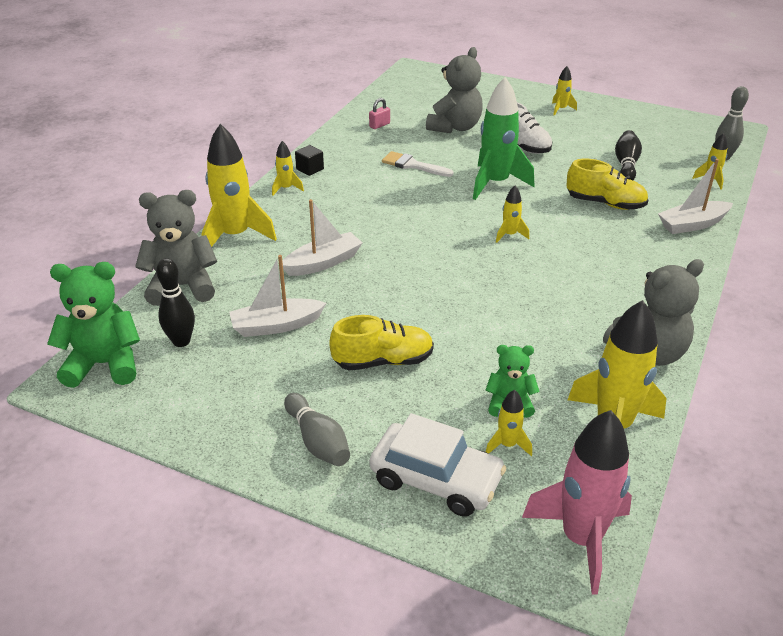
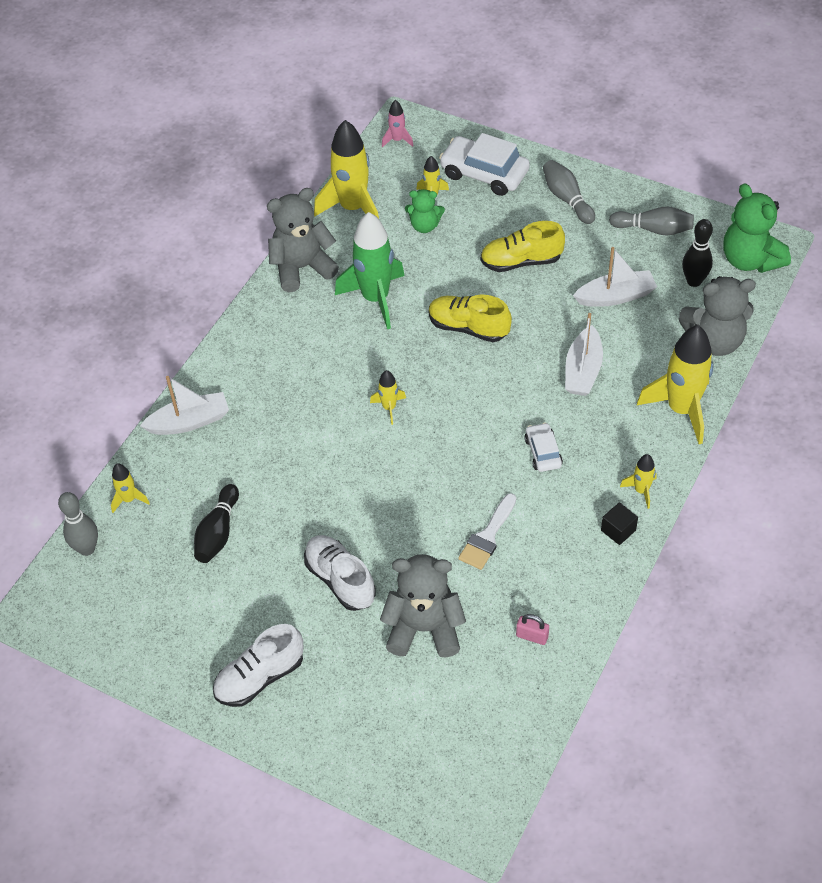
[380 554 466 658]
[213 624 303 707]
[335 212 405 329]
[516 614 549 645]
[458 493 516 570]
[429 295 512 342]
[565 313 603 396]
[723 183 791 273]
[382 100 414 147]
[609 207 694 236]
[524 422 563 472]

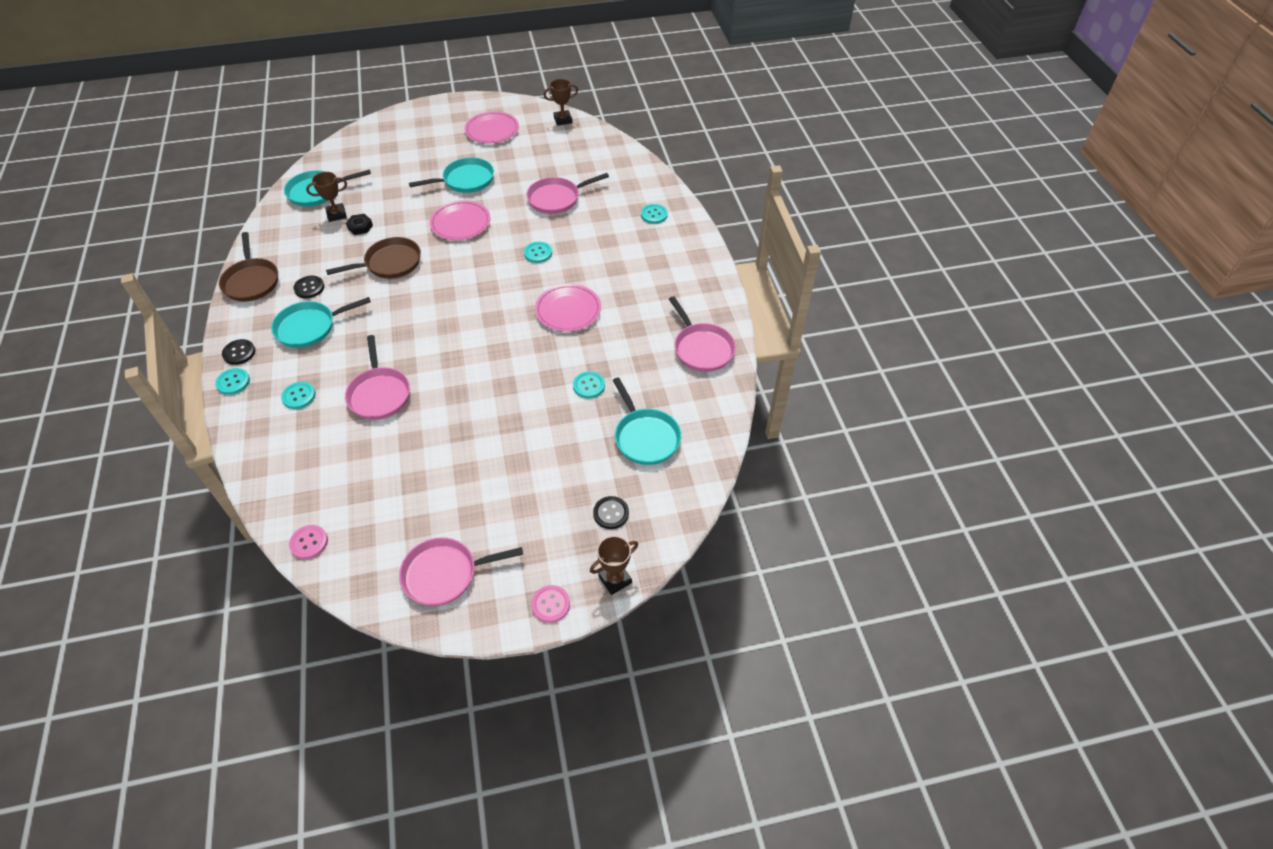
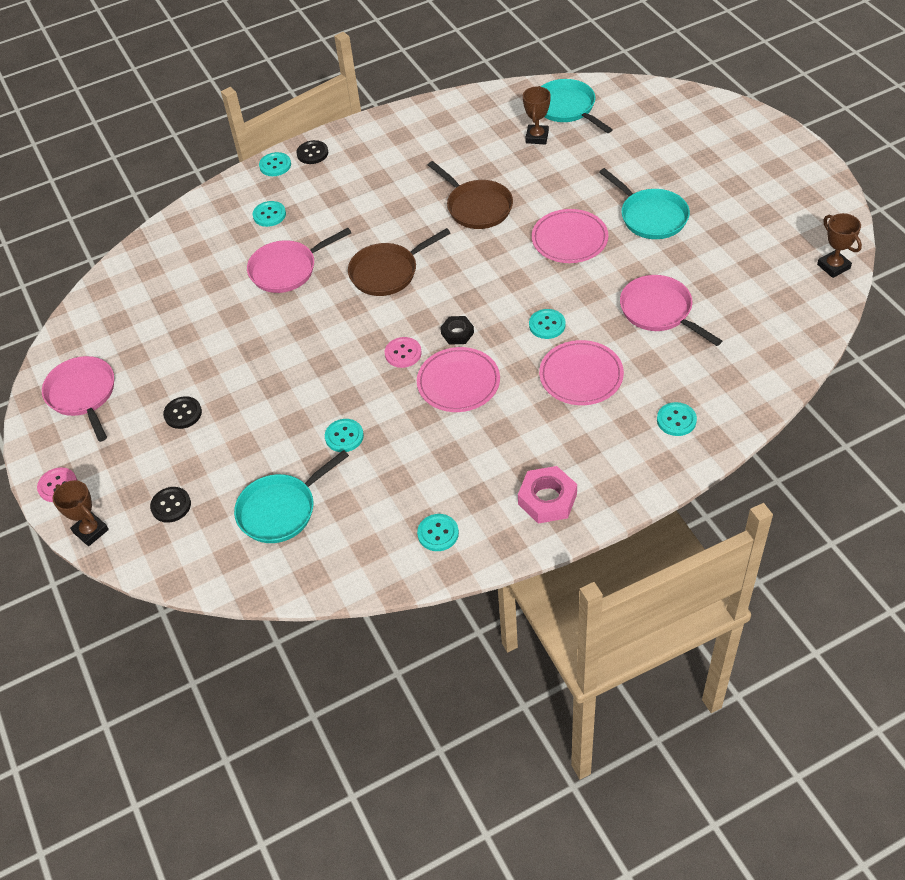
[539 340 624 405]
[523 86 551 144]
[440 316 474 345]
[348 228 451 296]
[163 396 202 429]
[417 514 459 551]
[271 297 371 348] (first image)
[385 337 422 368]
[518 466 577 524]

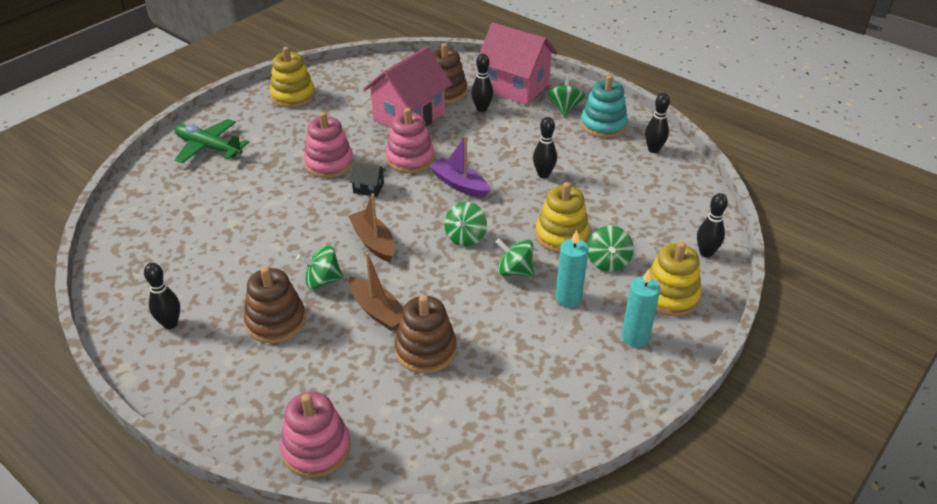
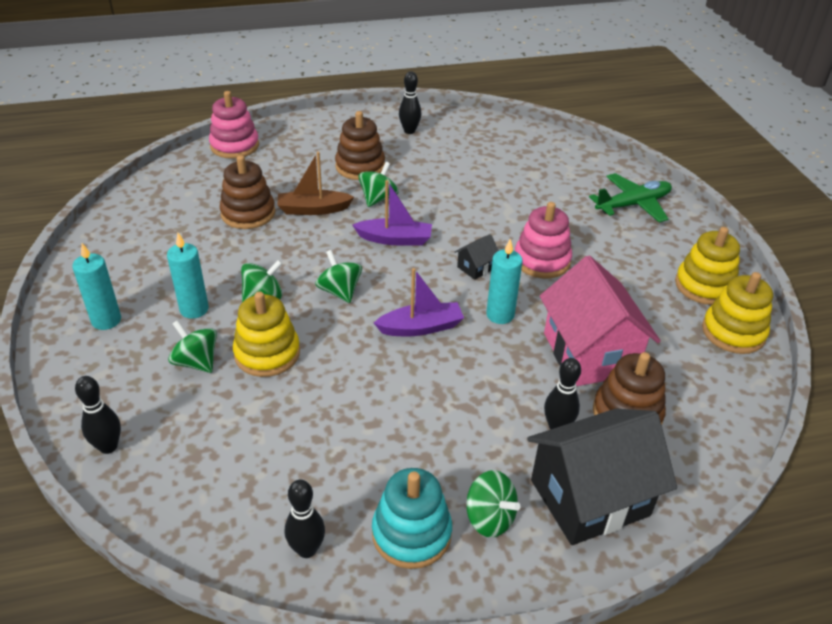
[527 409 677 545]
[486 239 523 324]
[533 117 557 178] (first image)
[353 180 432 246]
[702 272 773 354]

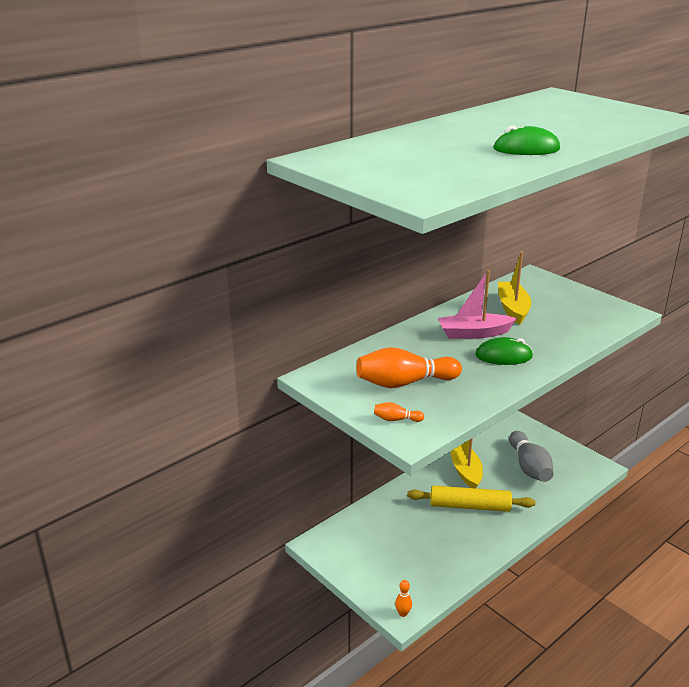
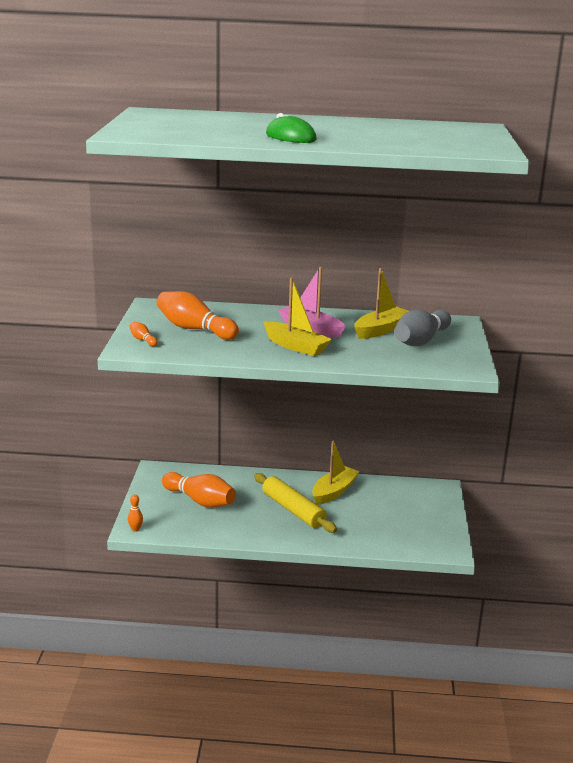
[263 278 332 356]
[394 310 451 346]
[162 472 236 508]

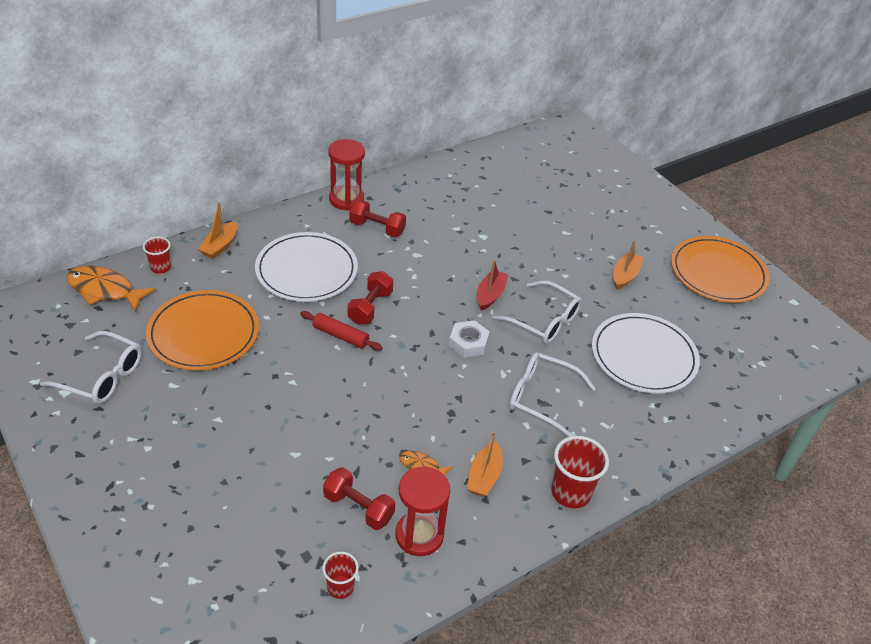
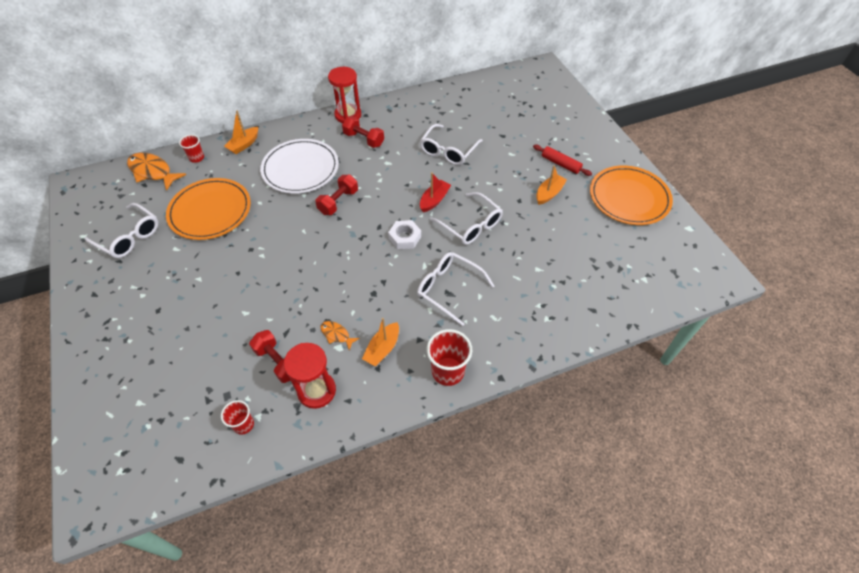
[533 145 592 176]
[592 313 700 394] (first image)
[420 124 483 165]

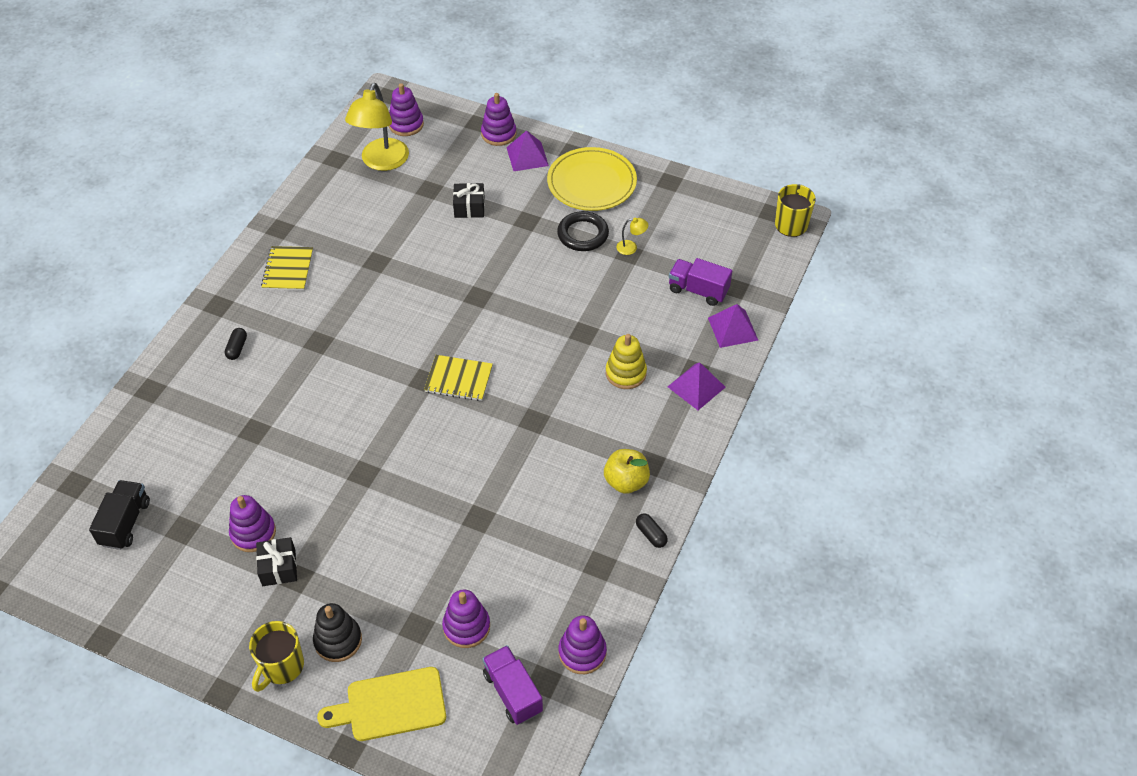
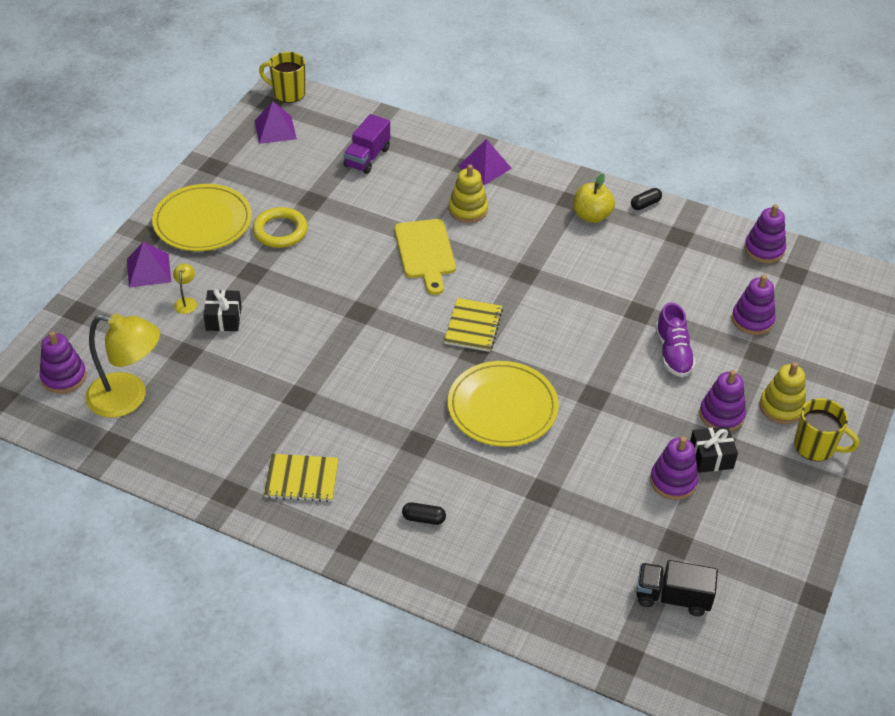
[699 370 746 432]
[252 207 308 248]
[173 264 197 314]
[254 101 297 144]
[759 362 806 424]
[482 645 543 725] (first image)
[394 219 456 295]
[655 302 696 377]
[448 361 559 447]

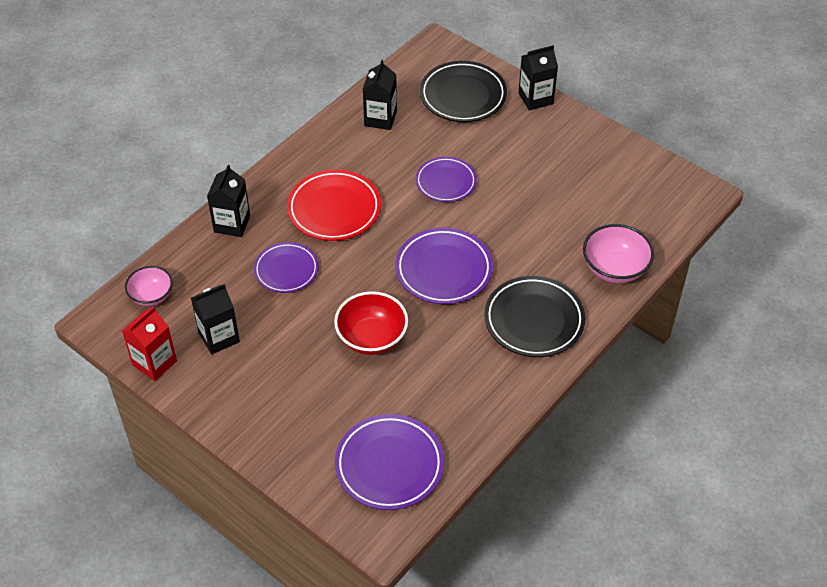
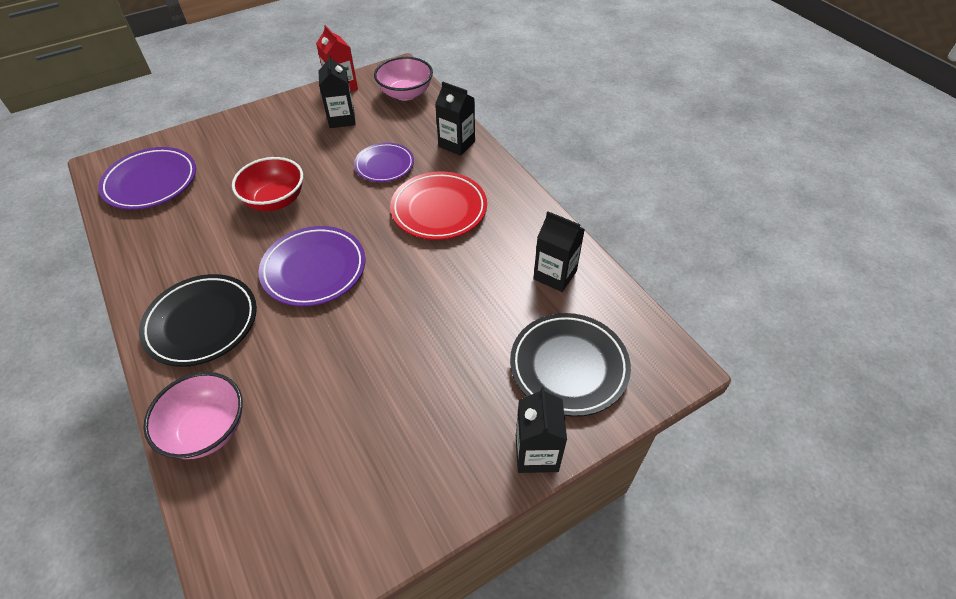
[416 157 477 202] (first image)
[374 57 433 101]

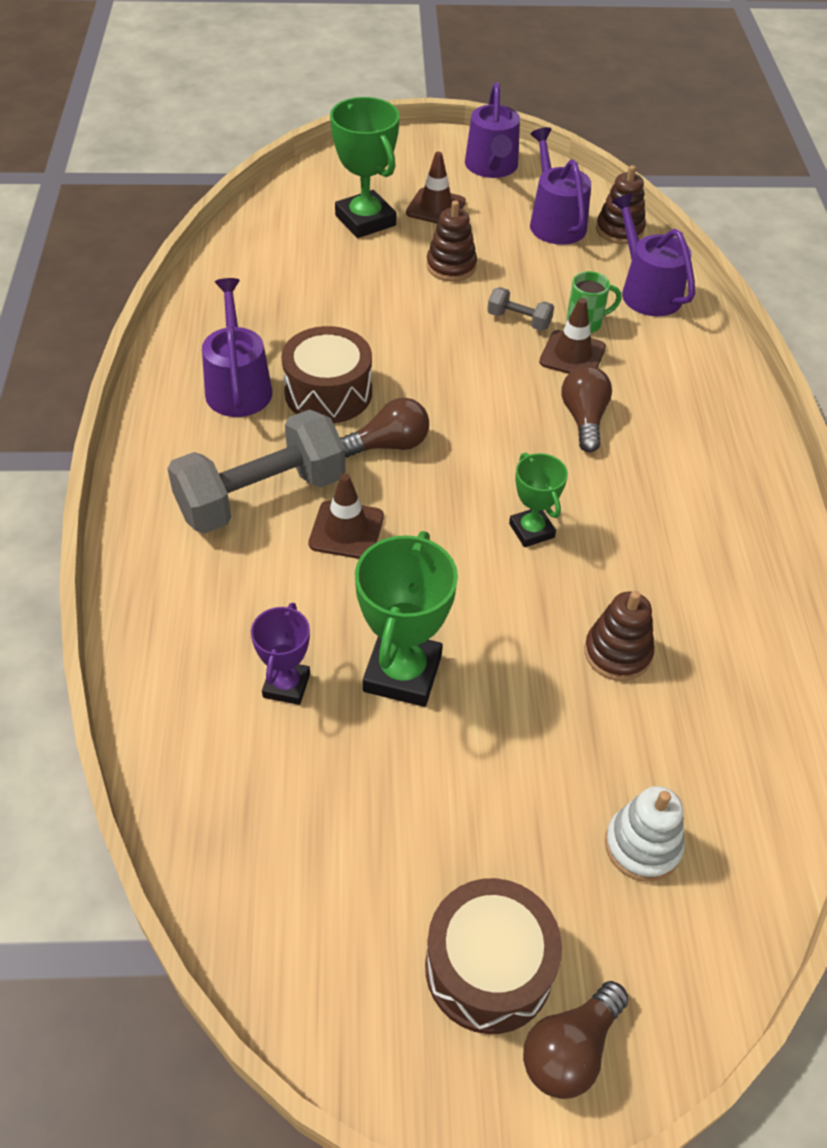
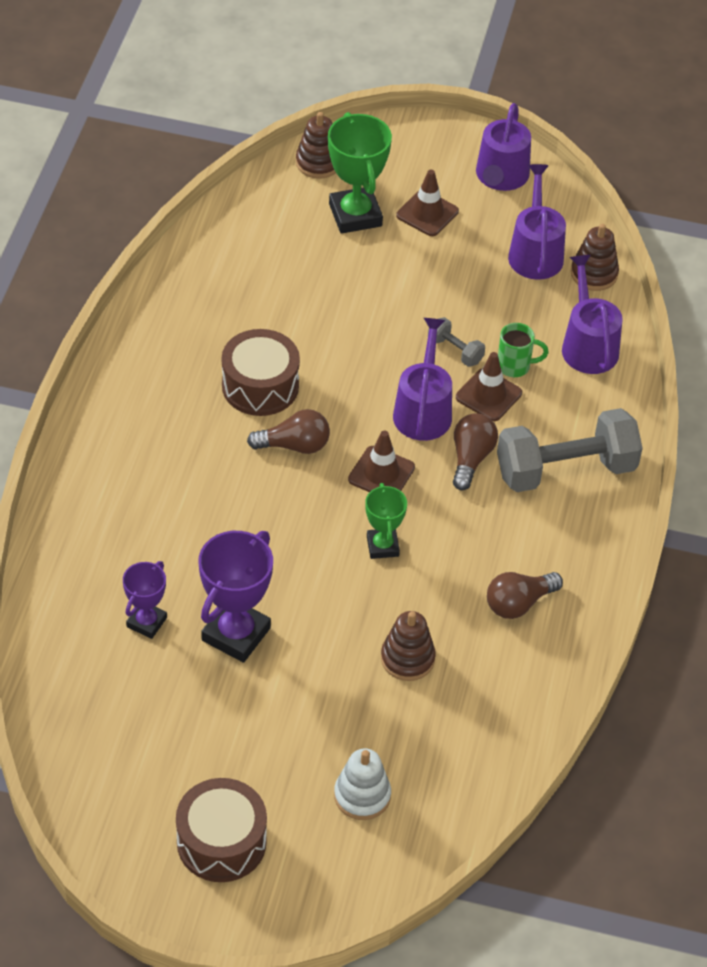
[296 112 336 179]
[393 318 452 441]
[497 408 643 492]
[348 431 415 492]
[198 531 273 663]
[487 572 563 619]

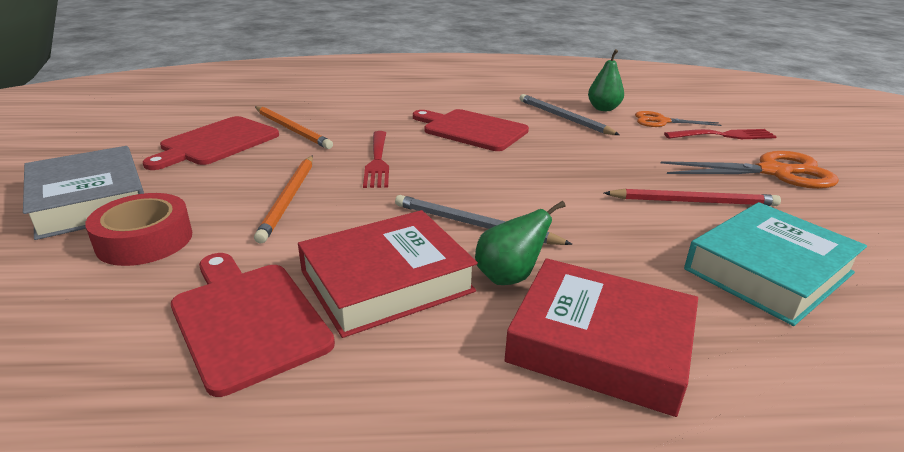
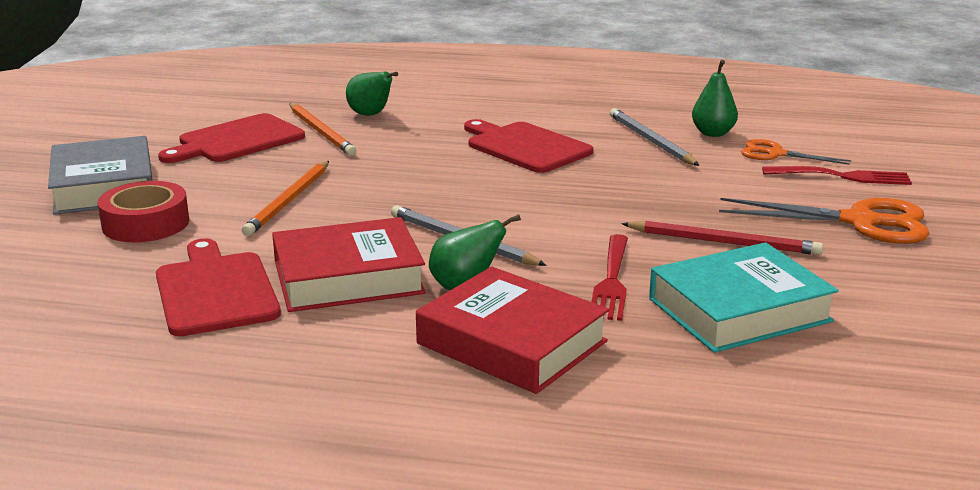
[591 234 628 321]
[346 71 398 116]

